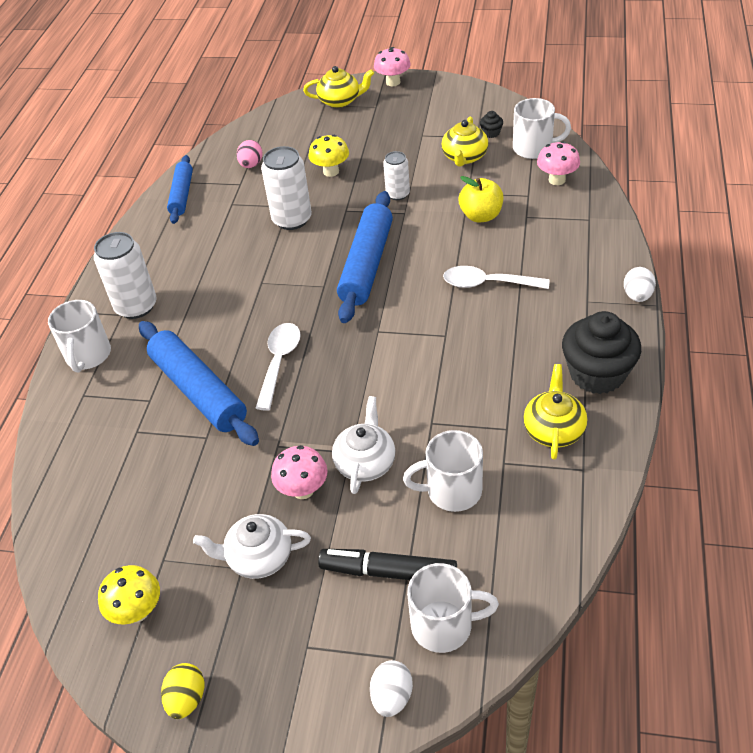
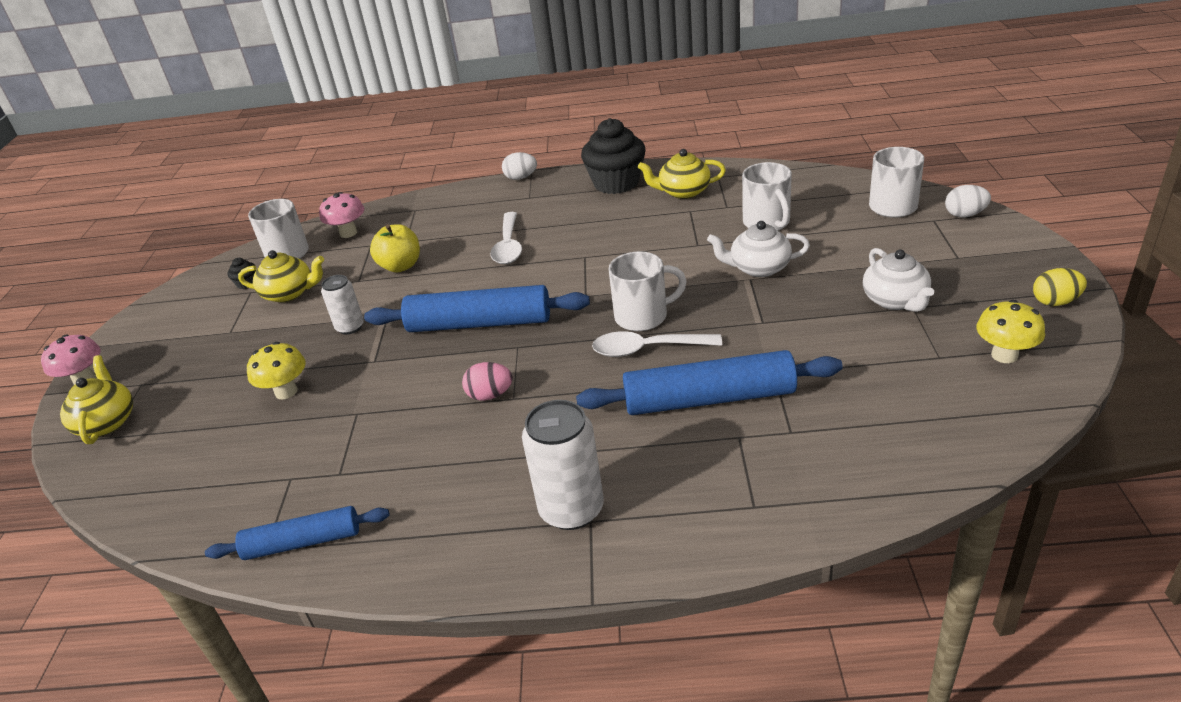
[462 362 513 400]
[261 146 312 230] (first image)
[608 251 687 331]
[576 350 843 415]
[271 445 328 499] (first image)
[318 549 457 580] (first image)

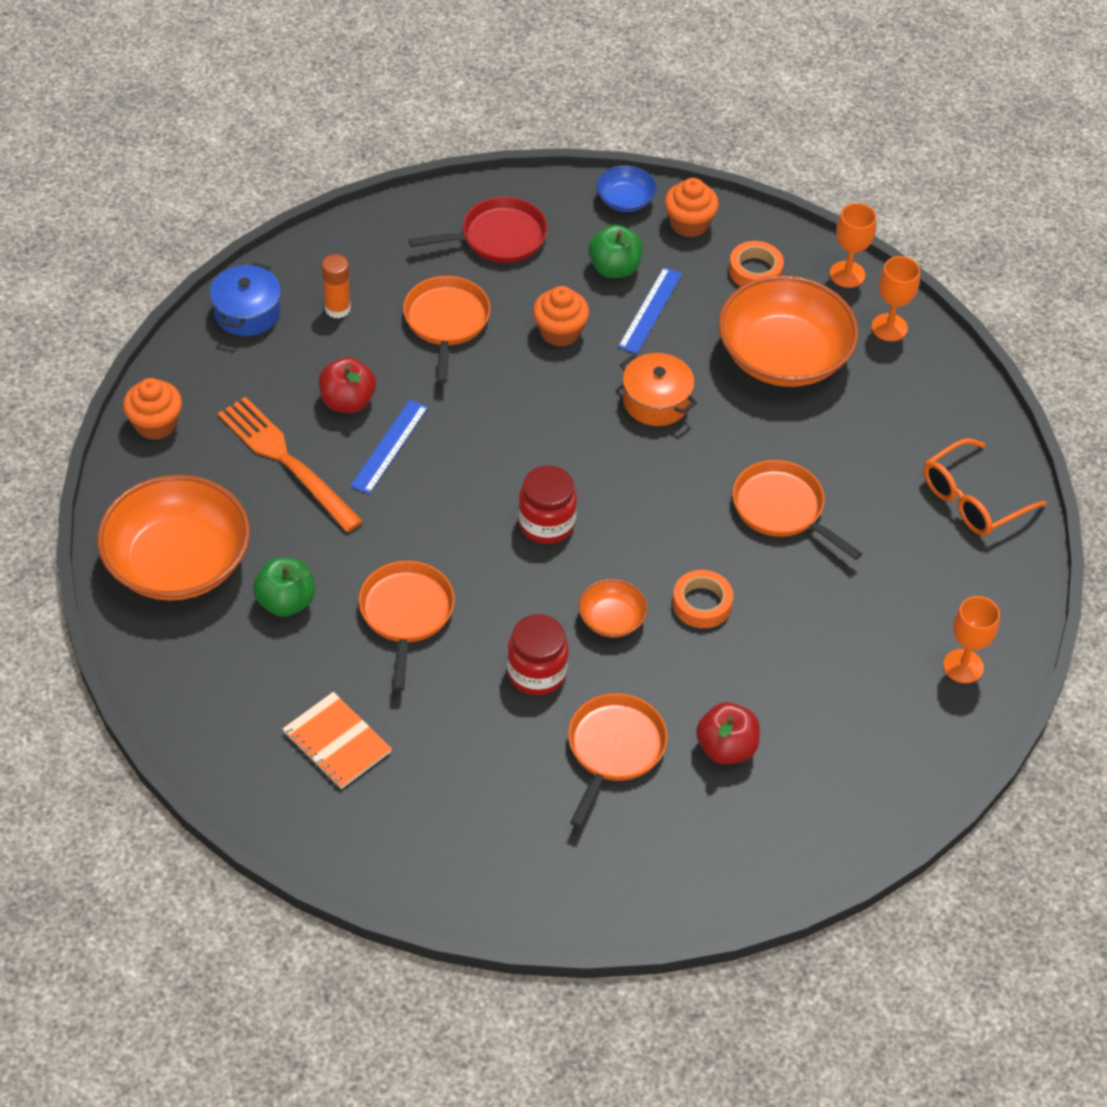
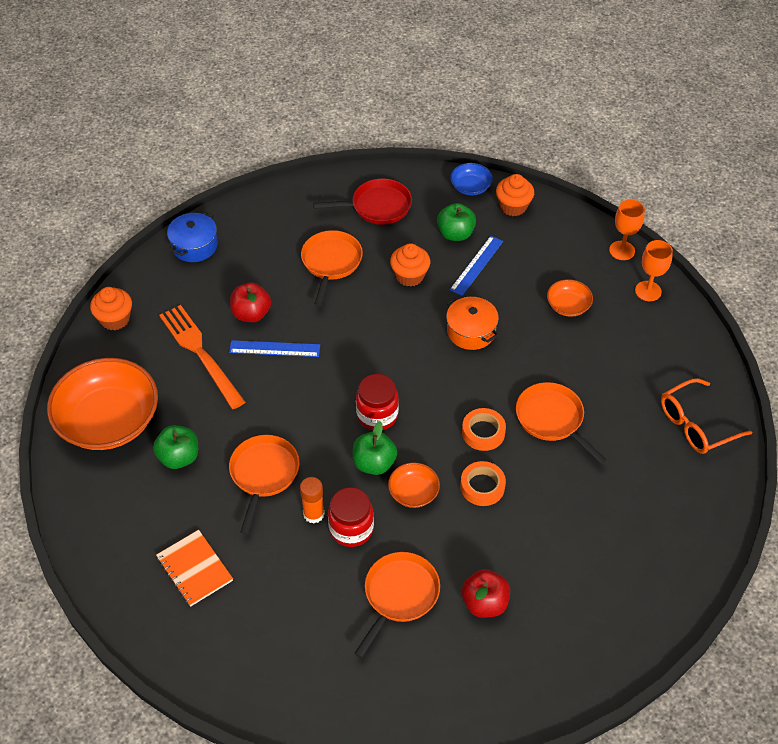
[462 408 506 451]
[300 477 325 523]
[547 279 593 317]
[229 340 320 357]
[943 596 1000 683] (first image)
[353 421 397 475]

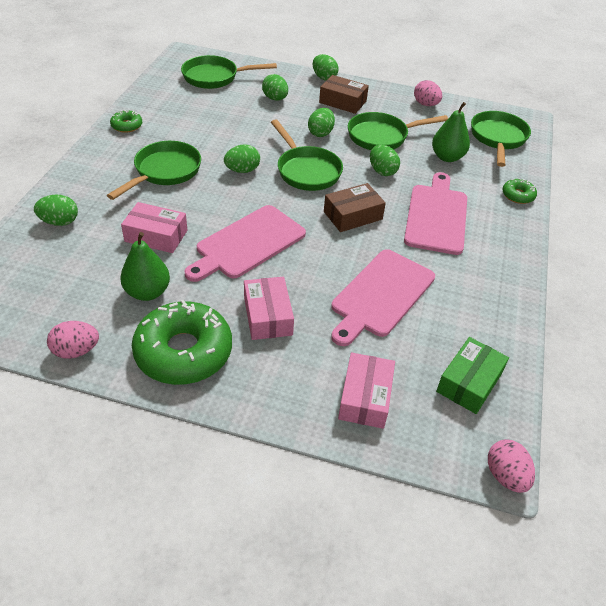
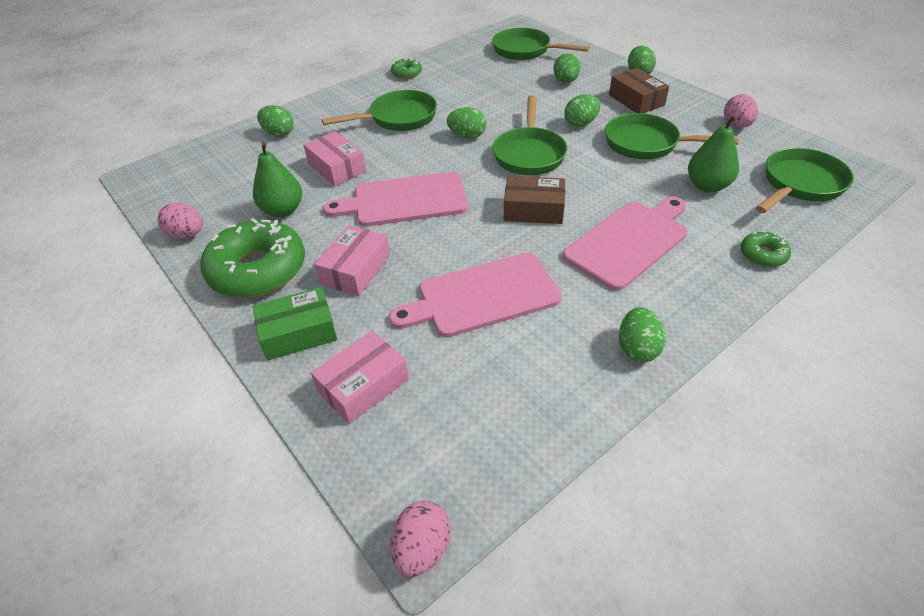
[619 307 666 362]
[253 287 337 360]

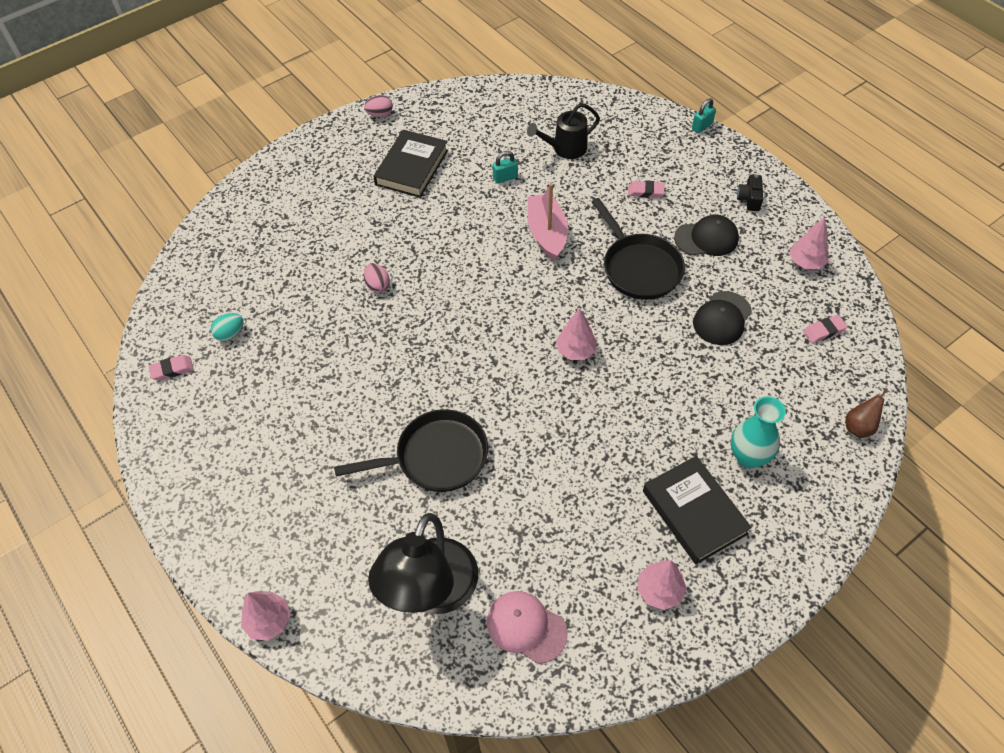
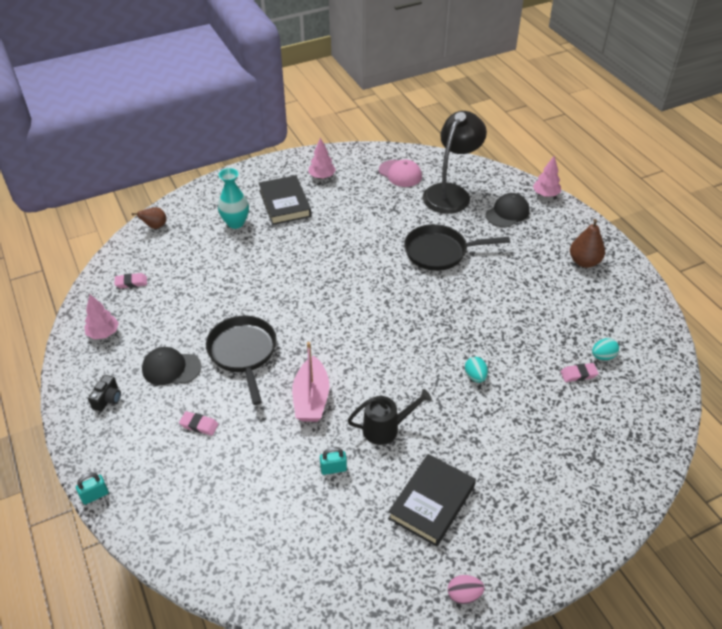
[348 389 432 445]
[465 357 488 383]
[486 193 530 228]
[556 309 597 360] (first image)
[560 363 599 382]
[570 219 605 268]

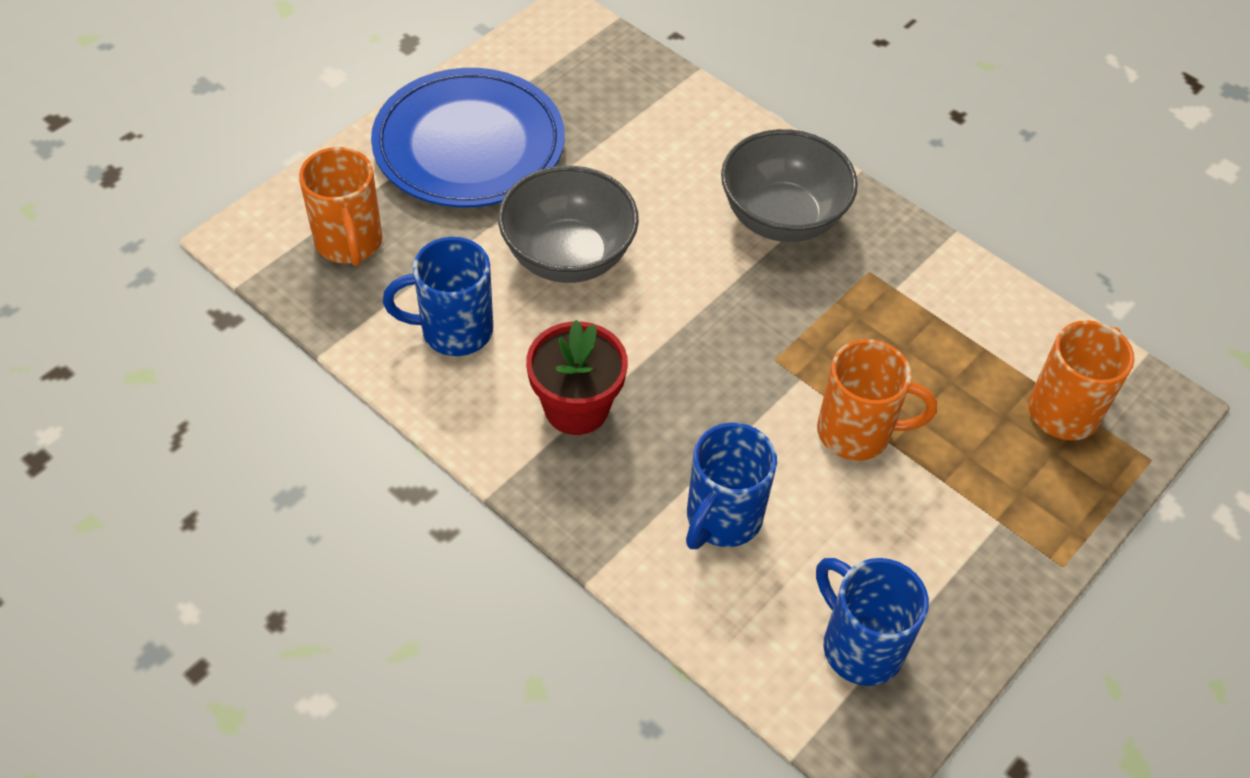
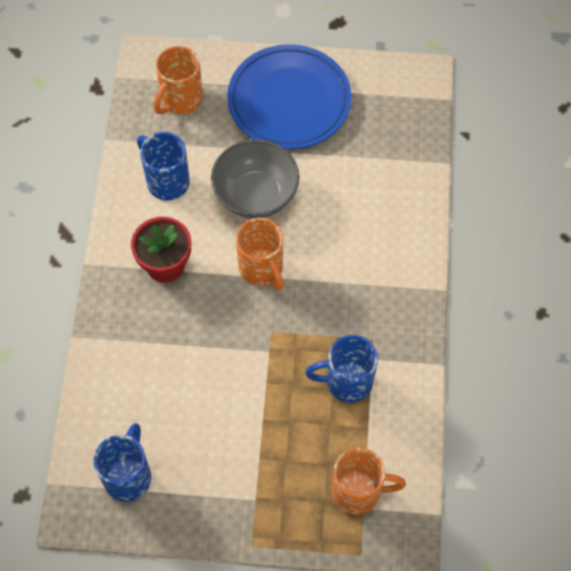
[721 129 858 242] (first image)
[236 218 284 290]
[305 335 378 403]

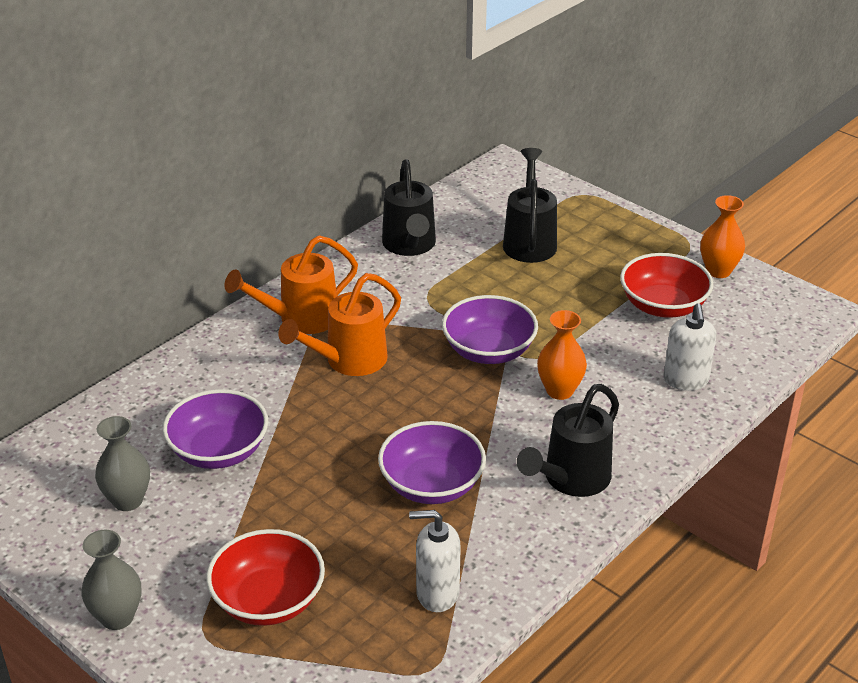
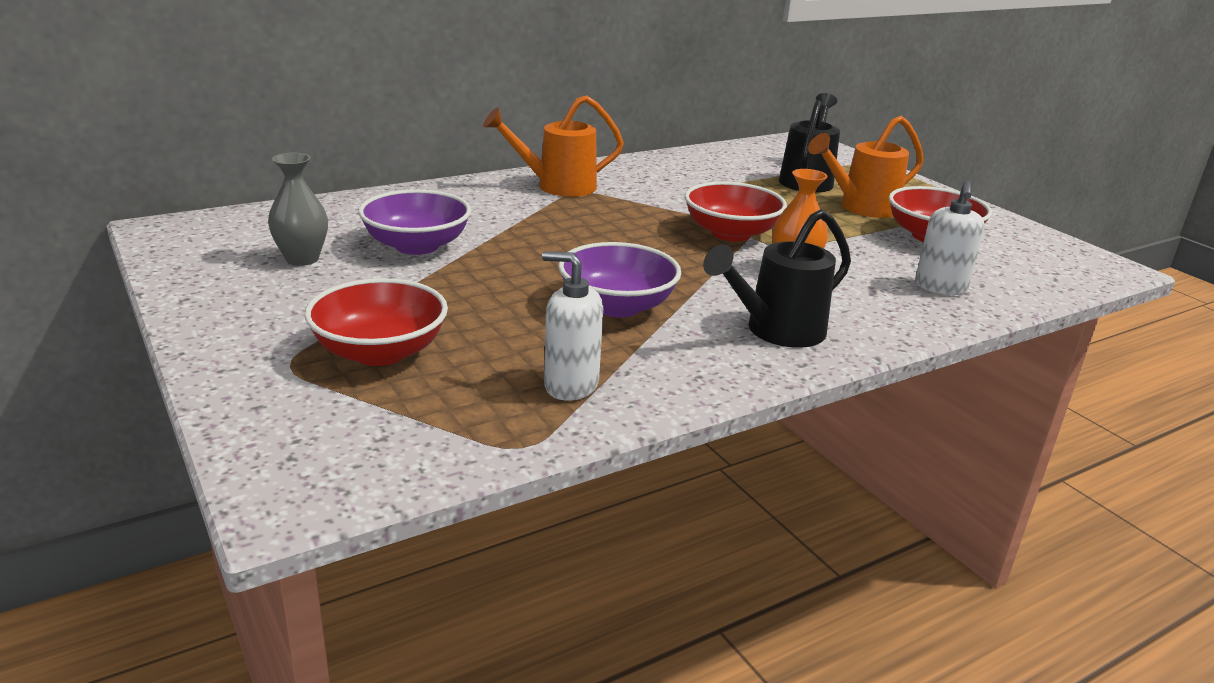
[382 159 436 256] (first image)
[700 195 745 278] (first image)
[808 116 924 218]
[685 182 787 241]
[82 530 142 630] (first image)

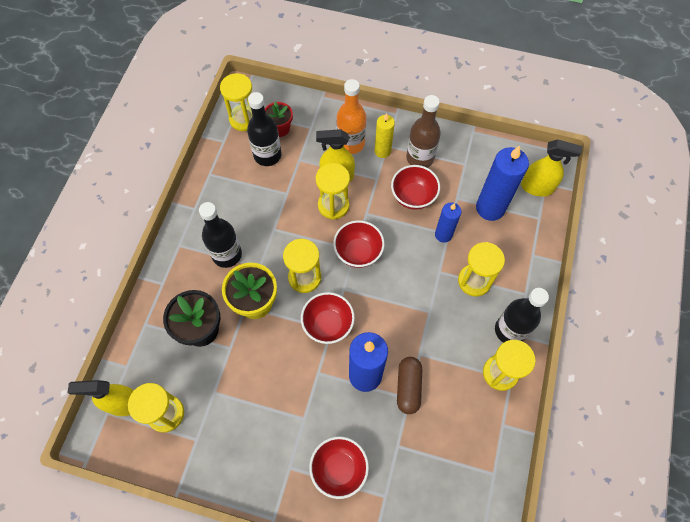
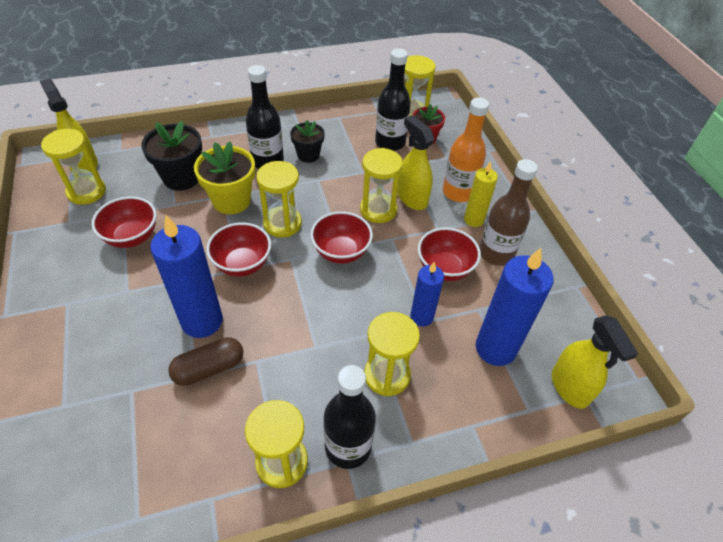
[91 196 156 248]
[290 120 325 163]

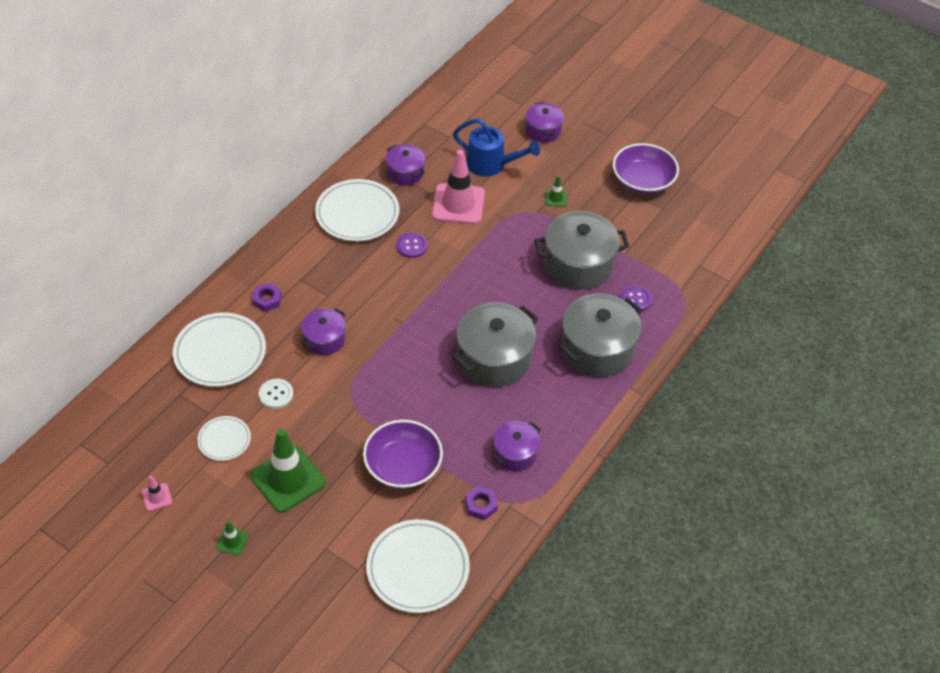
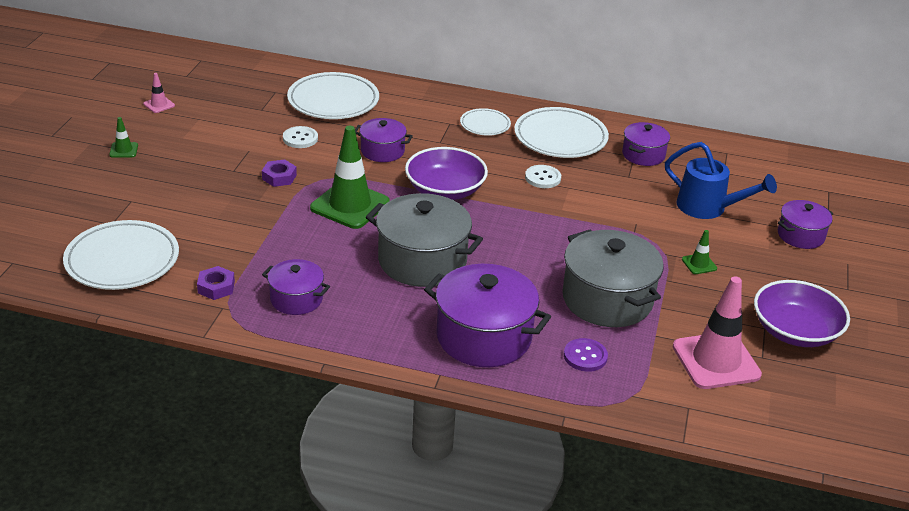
[665 142 777 219]
[673 276 762 389]
[525 165 561 188]
[262 160 297 187]
[424 264 551 367]
[460 108 511 136]
[405 147 488 200]
[310 126 390 229]

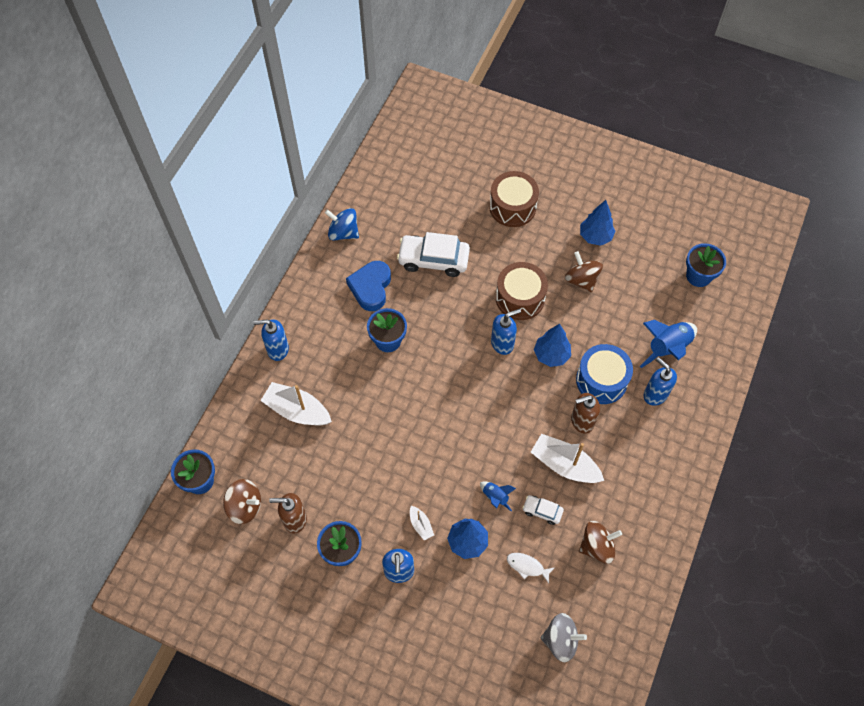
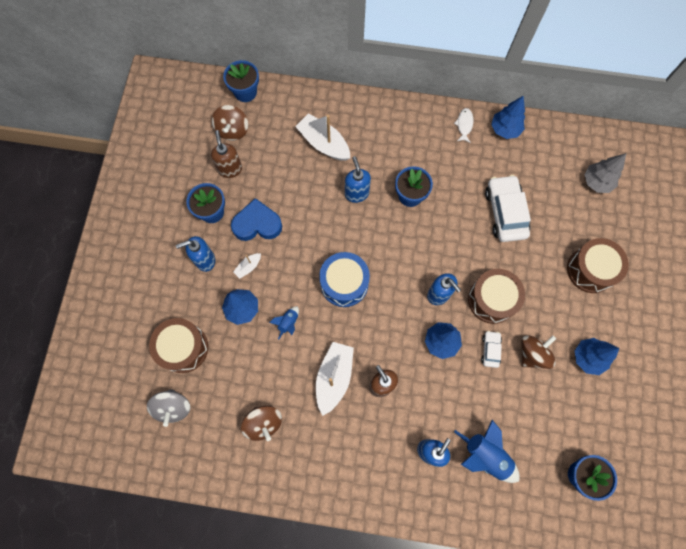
[491 96 525 139]
[231 198 282 241]
[345 156 371 203]
[319 252 370 307]
[295 113 350 161]
[481 331 502 368]
[454 108 473 143]
[584 153 626 193]
[149 318 208 373]

